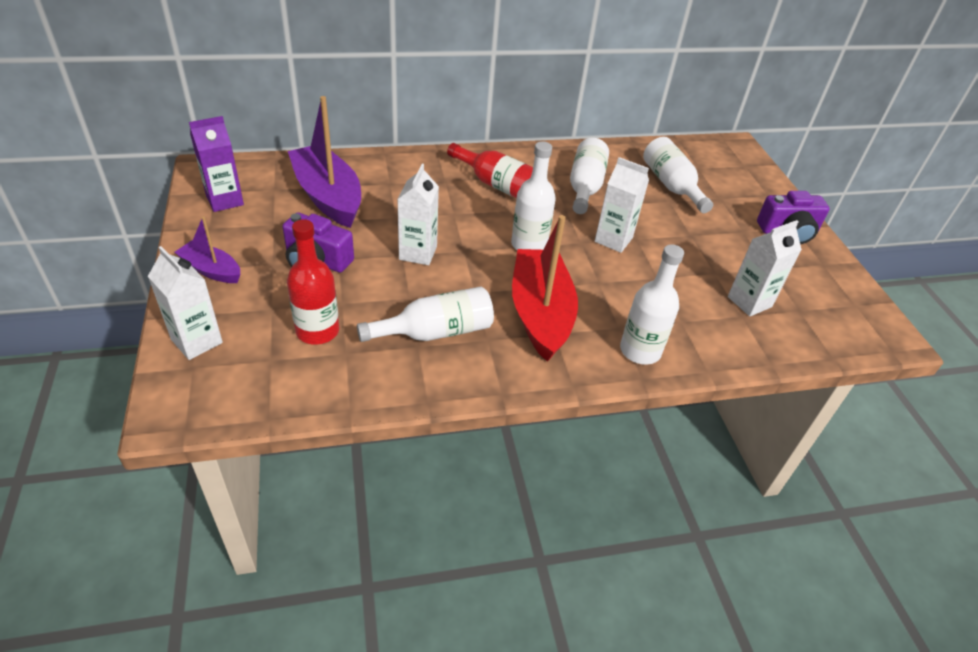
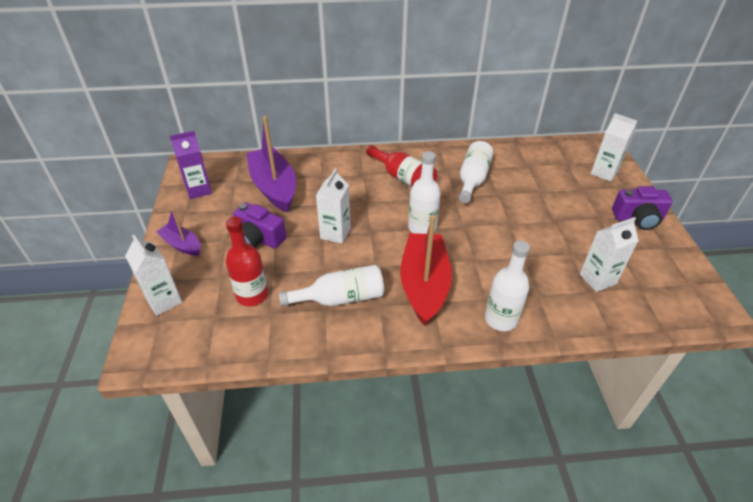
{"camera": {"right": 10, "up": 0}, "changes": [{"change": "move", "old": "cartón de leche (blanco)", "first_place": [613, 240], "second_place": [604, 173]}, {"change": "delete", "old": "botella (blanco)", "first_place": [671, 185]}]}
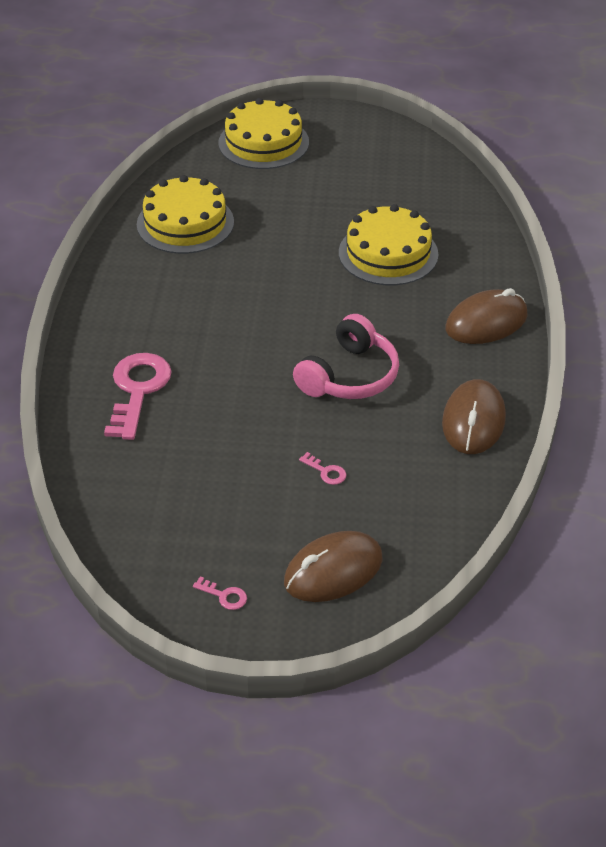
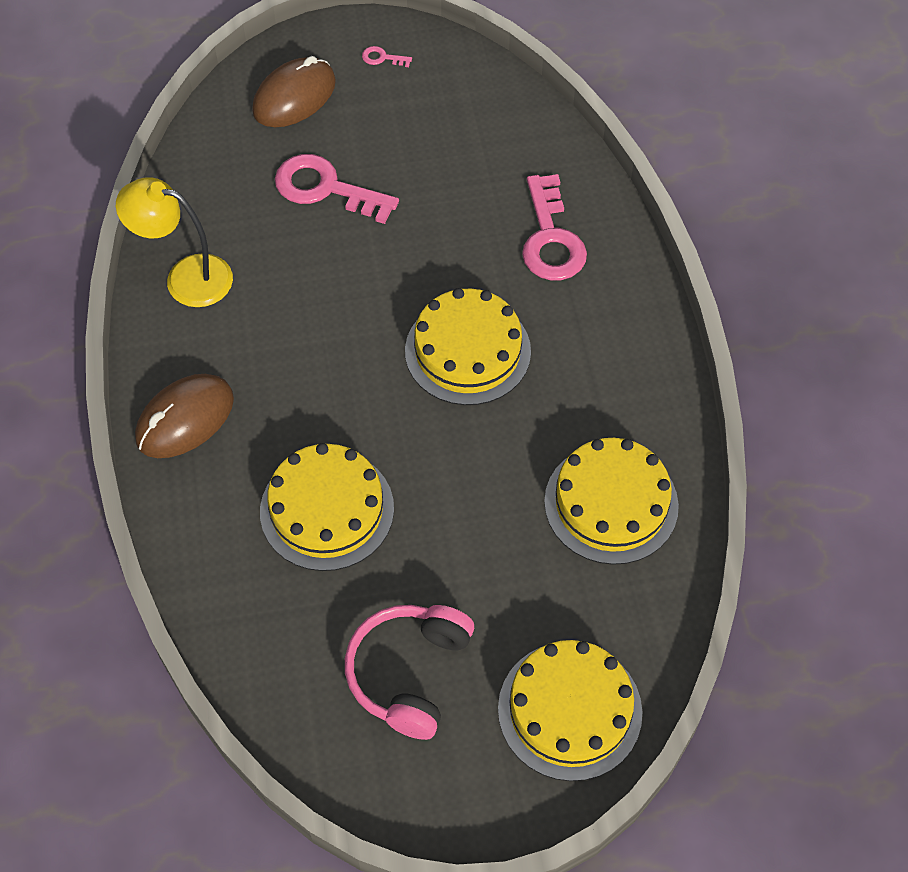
{"camera": {"right": 165, "up": 15}, "changes": [{"change": "move", "old": "auriculares (rosa)", "first_place": [349, 376], "second_place": [409, 673]}, {"change": "resize", "old": "llave (rosa)", "first_place": [326, 472], "second_place": [326, 188], "factor": 2.41}, {"change": "replace", "old": "ratón (marrón)", "new": "lámpara (amarillo)", "first_place": [473, 421], "second_place": [186, 277]}, {"change": "insert", "new": "tarta (amarillo)", "second_place": [467, 351]}]}
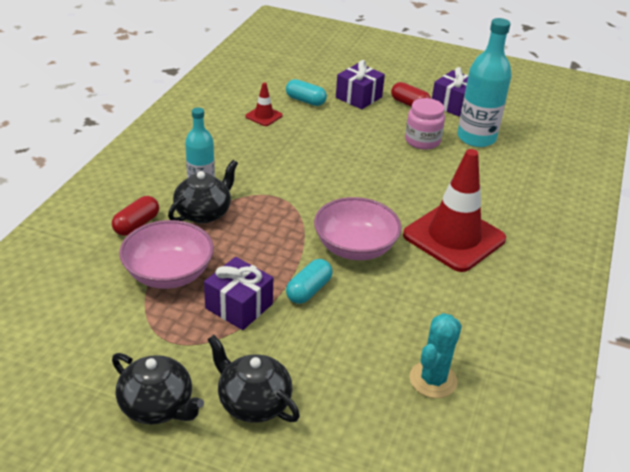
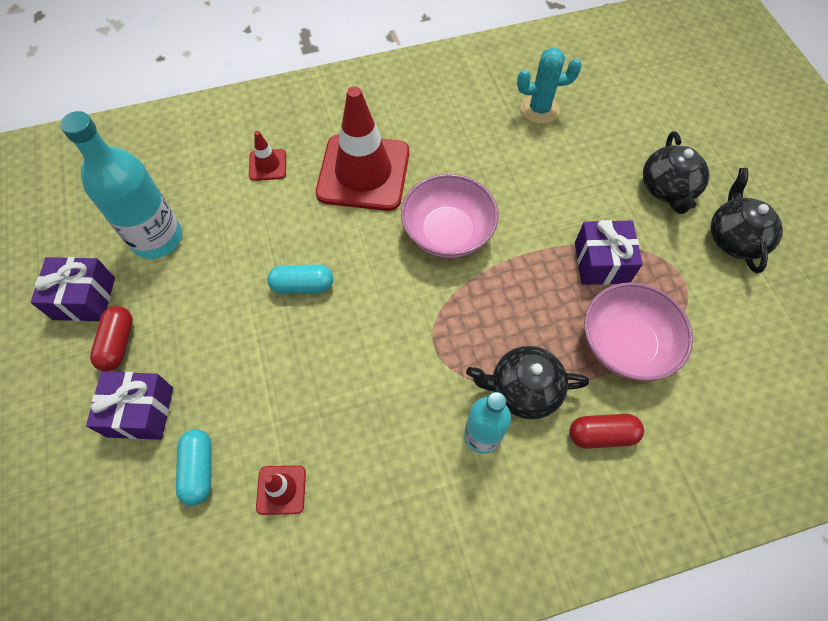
{"camera": {"right": -125, "up": 25}, "changes": [{"change": "move", "old": "cápsula (turquesa)", "first_place": [308, 290], "second_place": [302, 285]}, {"change": "delete", "old": "tarro (rosa)", "first_place": [422, 141]}, {"change": "insert", "new": "cono de tráfico (rojo)", "second_place": [267, 165]}]}
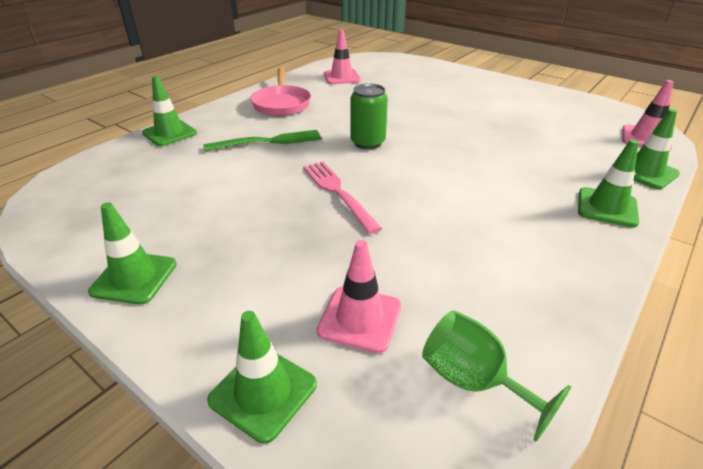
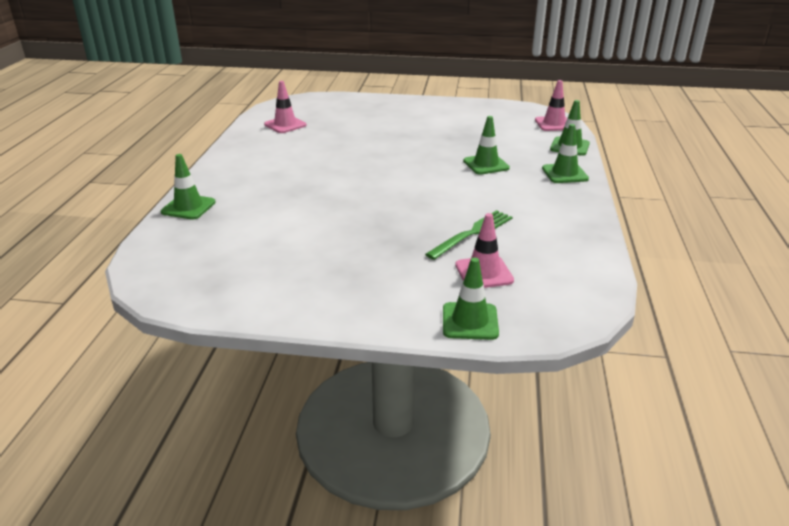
{"camera": {"right": -30, "up": -5}, "changes": [{"change": "move", "old": "cono de tráfico (verde)", "first_place": [134, 278], "second_place": [486, 164]}, {"change": "move", "old": "tenedor (verde)", "first_place": [269, 141], "second_place": [472, 233]}, {"change": "delete", "old": "sartén (rosa)", "first_place": [281, 103]}, {"change": "delete", "old": "tenedor (rosa)", "first_place": [337, 192]}, {"change": "delete", "old": "lata (verde)", "first_place": [367, 142]}, {"change": "delete", "old": "copa (verde)", "first_place": [474, 381]}]}
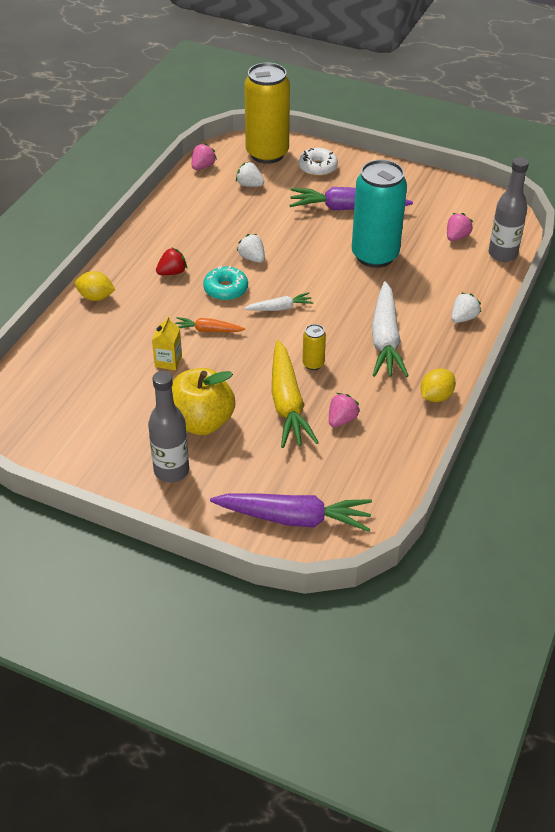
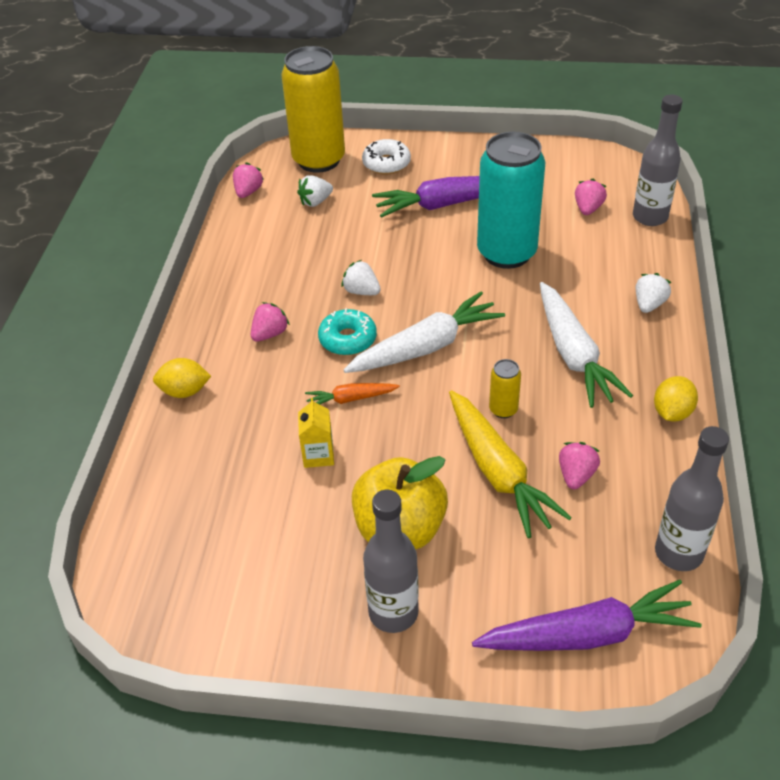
{"camera": {"right": -15, "up": 0}, "changes": [{"change": "recolor", "old": "fresa (rojo)", "new": "fresa (rosa)", "first_place": [172, 272], "second_place": [270, 334]}, {"change": "rotate", "old": "fresa (blanco)", "first_place": [249, 185], "second_place": [315, 202], "degrees": -45}, {"change": "resize", "old": "zanahoria (blanco)", "first_place": [279, 308], "second_place": [426, 347], "factor": 1.94}, {"change": "insert", "new": "botella (gris)", "second_place": [678, 553]}]}
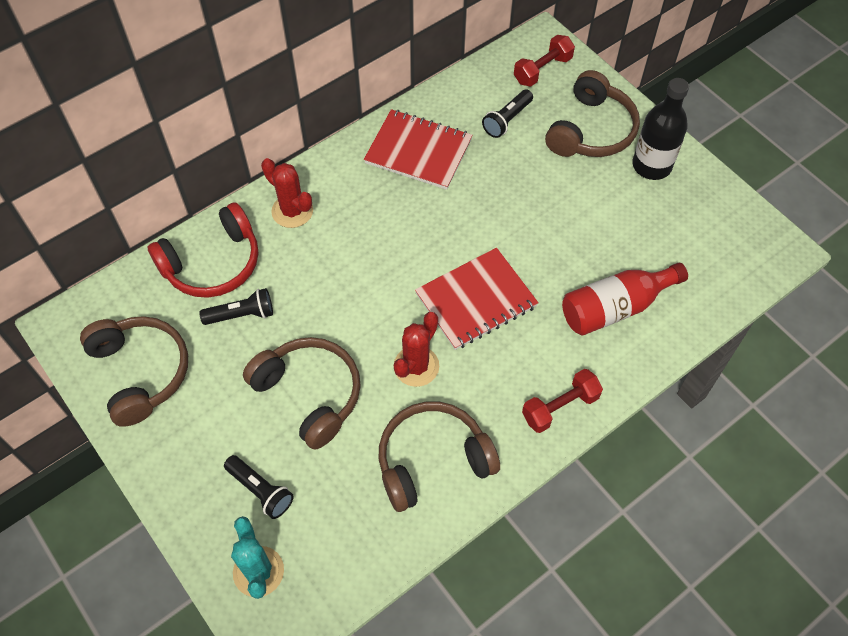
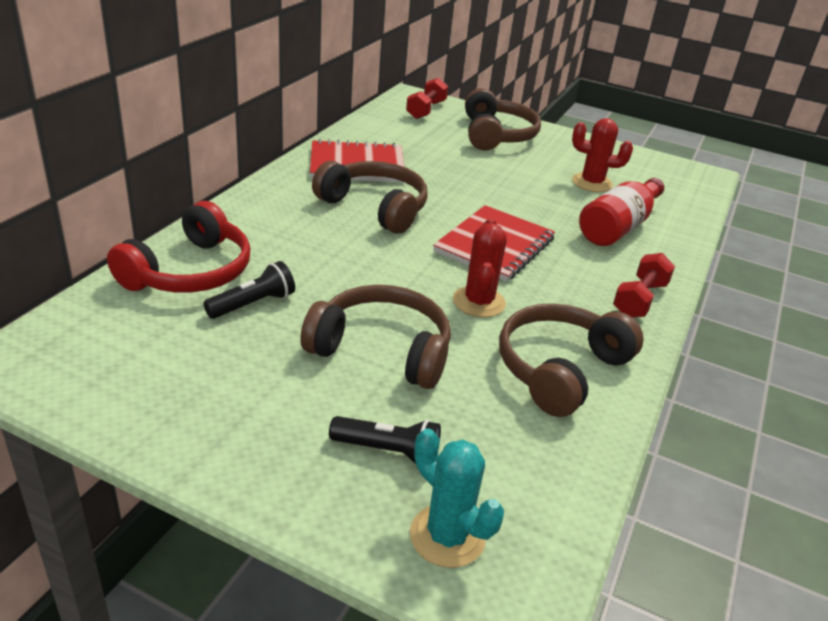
{"camera": {"right": -30, "up": -25}, "changes": [{"change": "move", "old": "auriculares (marrón)", "first_place": [140, 372], "second_place": [375, 208]}, {"change": "move", "old": "cactus (rojo)", "first_place": [292, 211], "second_place": [592, 183]}, {"change": "delete", "old": "lámpara de mano (negro)", "first_place": [507, 120]}, {"change": "delete", "old": "botella (negro)", "first_place": [651, 166]}]}
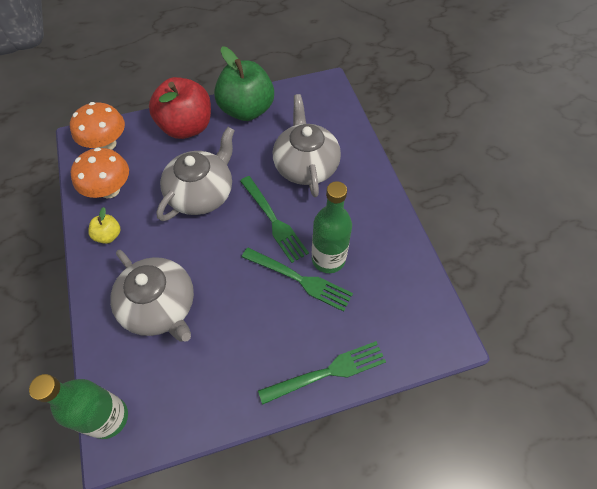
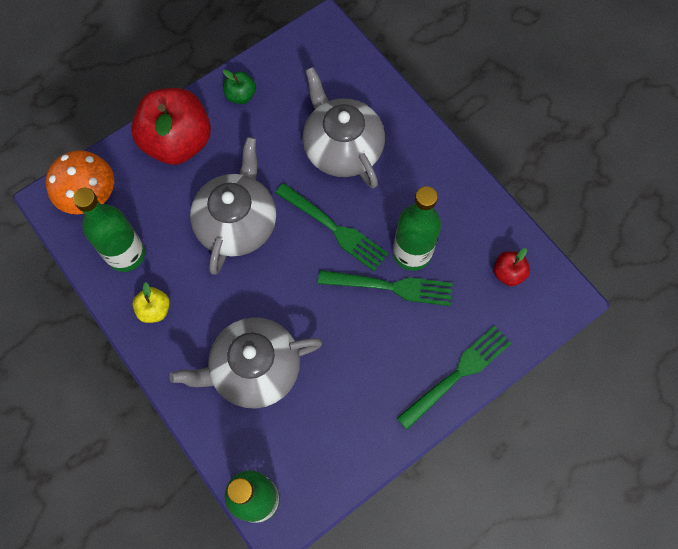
{"camera": {"right": -20, "up": 10}, "changes": [{"change": "replace", "old": "seta (naranja)", "new": "botella (verde)", "first_place": [110, 190], "second_place": [126, 254]}, {"change": "rotate", "old": "tetera (gris)", "first_place": [160, 306], "second_place": [254, 369], "degrees": 135}, {"change": "resize", "old": "manzana (verde)", "first_place": [246, 110], "second_place": [241, 95], "factor": 0.44}, {"change": "insert", "new": "manzana (rojo)", "second_place": [508, 273]}]}
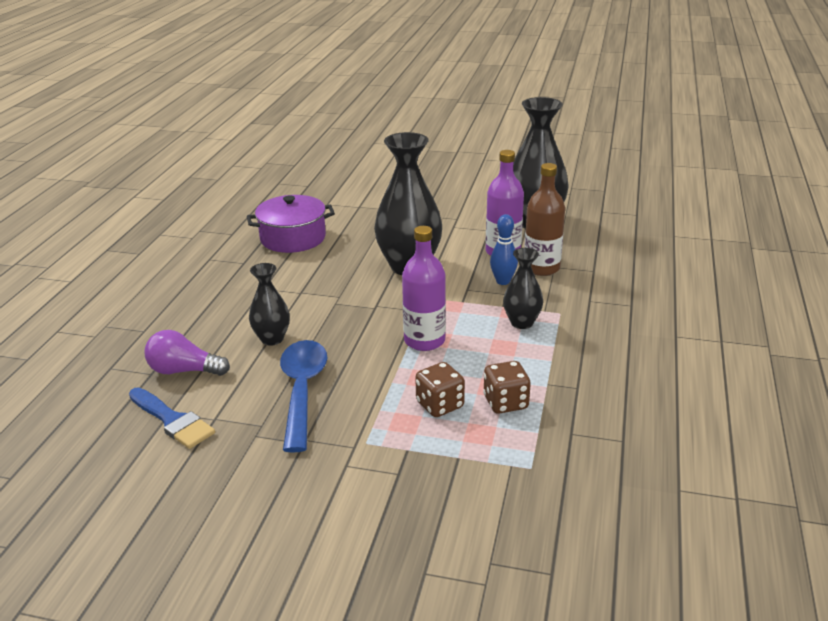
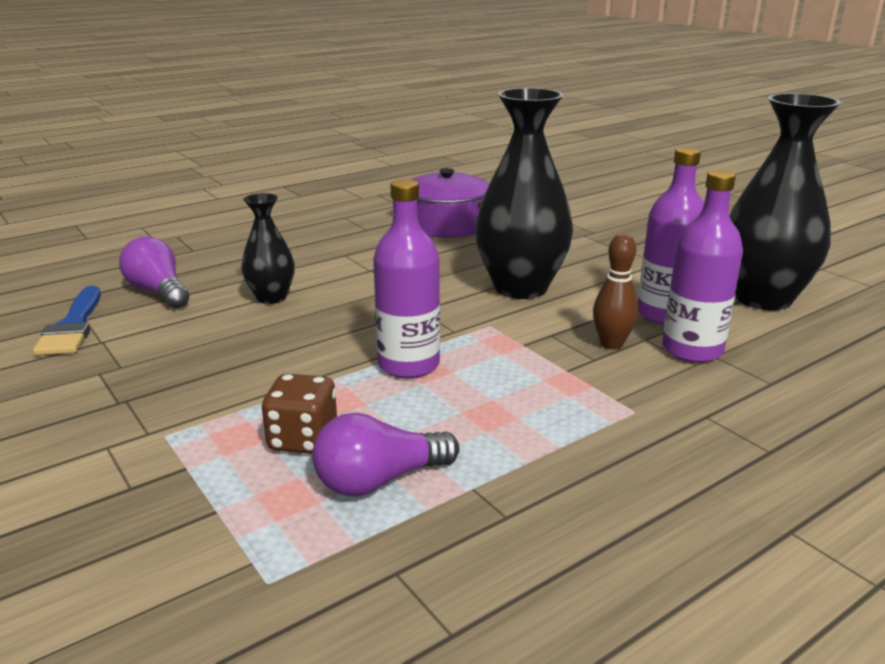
{"camera": {"right": 40, "up": -5}, "changes": [{"change": "delete", "old": "cuchara (azul)", "first_place": [302, 390]}, {"change": "replace", "old": "dado (marrón)", "new": "bombilla (morado)", "first_place": [505, 403], "second_place": [379, 480]}, {"change": "recolor", "old": "bolo (azul)", "new": "bolo (marrón)", "first_place": [503, 281], "second_place": [611, 344]}, {"change": "delete", "old": "florero (negro)", "first_place": [521, 323]}, {"change": "recolor", "old": "botella (marrón)", "new": "botella (morado)", "first_place": [541, 268], "second_place": [692, 350]}]}
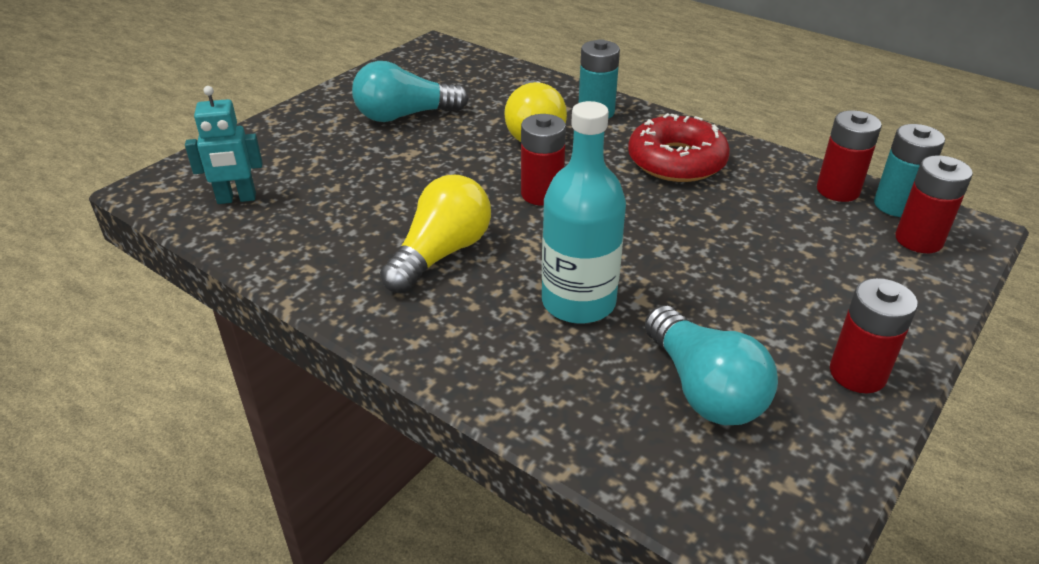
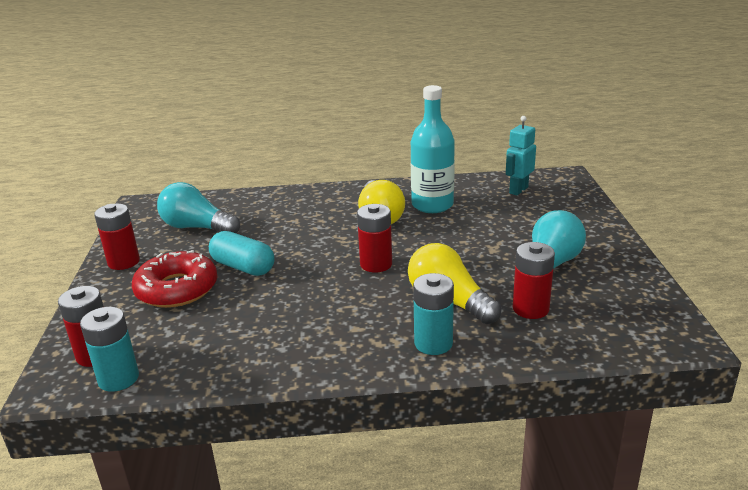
{"camera": {"right": 140, "up": -10}, "changes": [{"change": "move", "old": "botella (turquesa)", "first_place": [578, 302], "second_place": [432, 205]}, {"change": "move", "old": "rosquilla (rojo)", "first_place": [676, 161], "second_place": [177, 289]}, {"change": "move", "old": "pila (rojo)", "first_place": [838, 190], "second_place": [530, 309]}, {"change": "insert", "new": "cápsula (turquesa)", "second_place": [243, 267]}]}
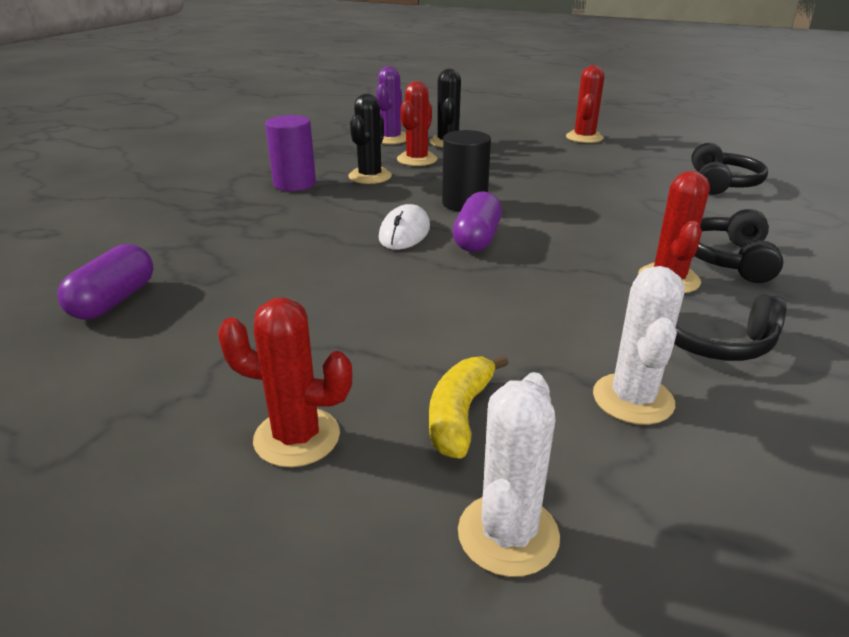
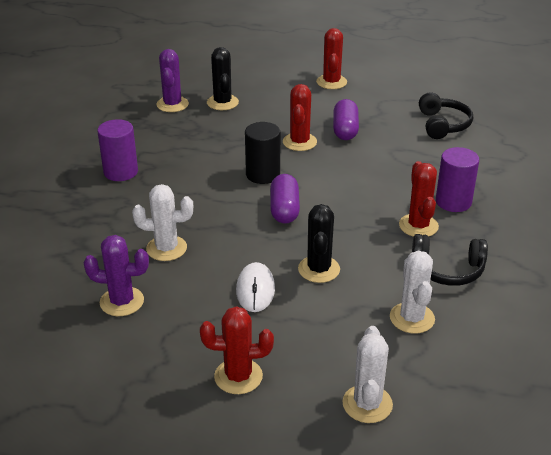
{"camera": {"right": -15, "up": 5}, "changes": [{"change": "move", "old": "cápsula (morado)", "first_place": [113, 301], "second_place": [345, 130]}, {"change": "move", "old": "cactus (negro)", "first_place": [370, 176], "second_place": [319, 269]}, {"change": "move", "old": "ratón (blanco)", "first_place": [404, 232], "second_place": [255, 290]}, {"change": "move", "old": "cactus (rojo)", "first_place": [417, 159], "second_place": [299, 142]}, {"change": "delete", "old": "plátano (amarillo)", "first_place": [460, 415]}, {"change": "replace", "old": "auriculares (negro)", "new": "cilindro (morado)", "first_place": [728, 259], "second_place": [453, 202]}, {"change": "insert", "new": "cactus (morado)", "second_place": [122, 302]}, {"change": "insert", "new": "cactus (blanco)", "second_place": [166, 248]}]}
